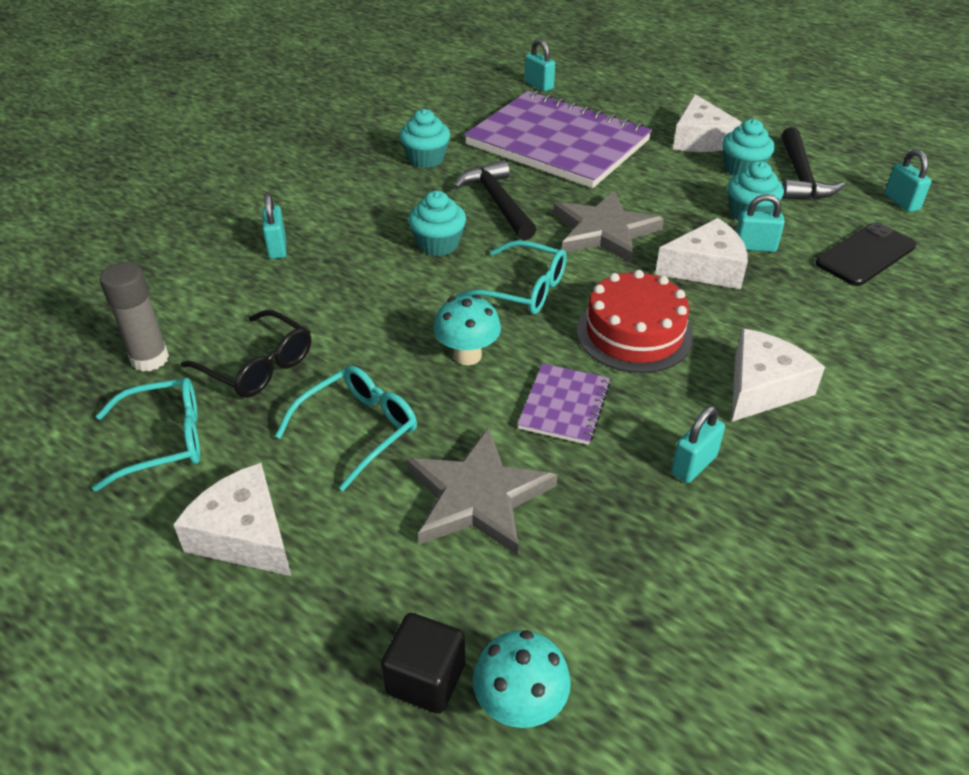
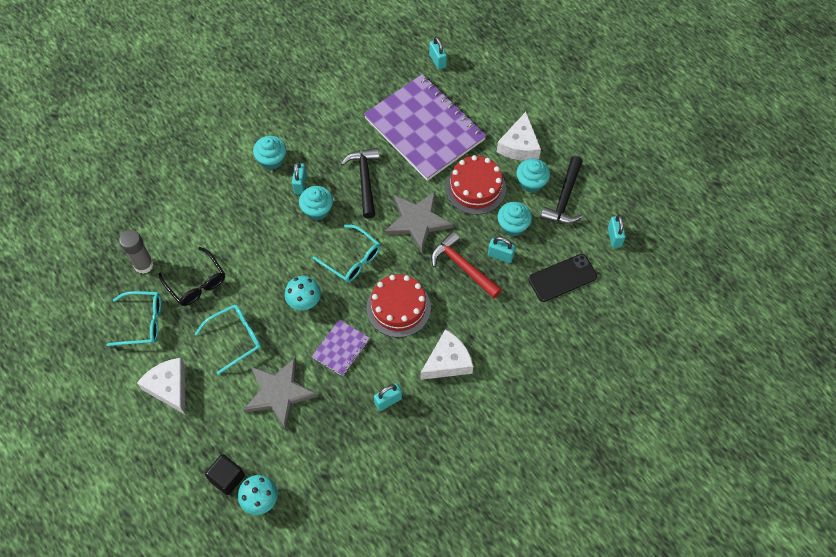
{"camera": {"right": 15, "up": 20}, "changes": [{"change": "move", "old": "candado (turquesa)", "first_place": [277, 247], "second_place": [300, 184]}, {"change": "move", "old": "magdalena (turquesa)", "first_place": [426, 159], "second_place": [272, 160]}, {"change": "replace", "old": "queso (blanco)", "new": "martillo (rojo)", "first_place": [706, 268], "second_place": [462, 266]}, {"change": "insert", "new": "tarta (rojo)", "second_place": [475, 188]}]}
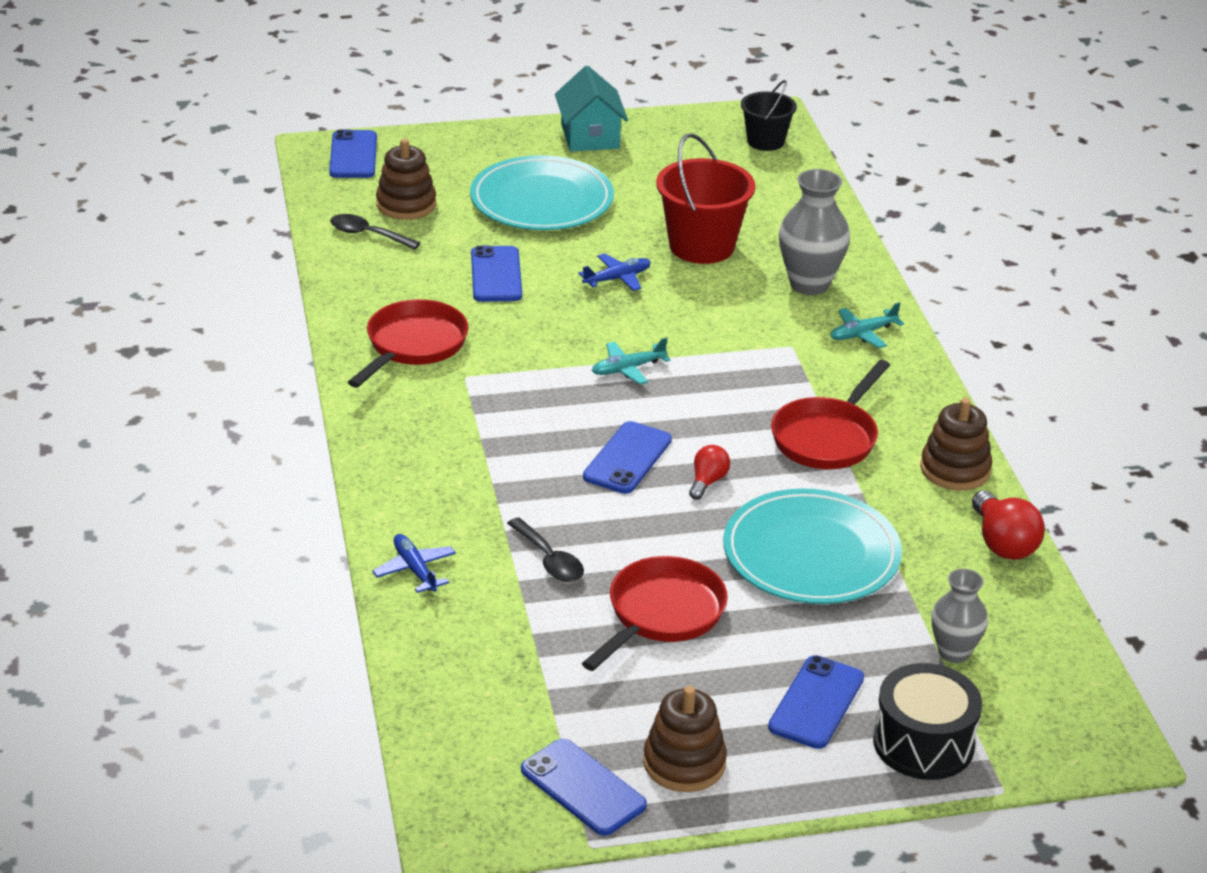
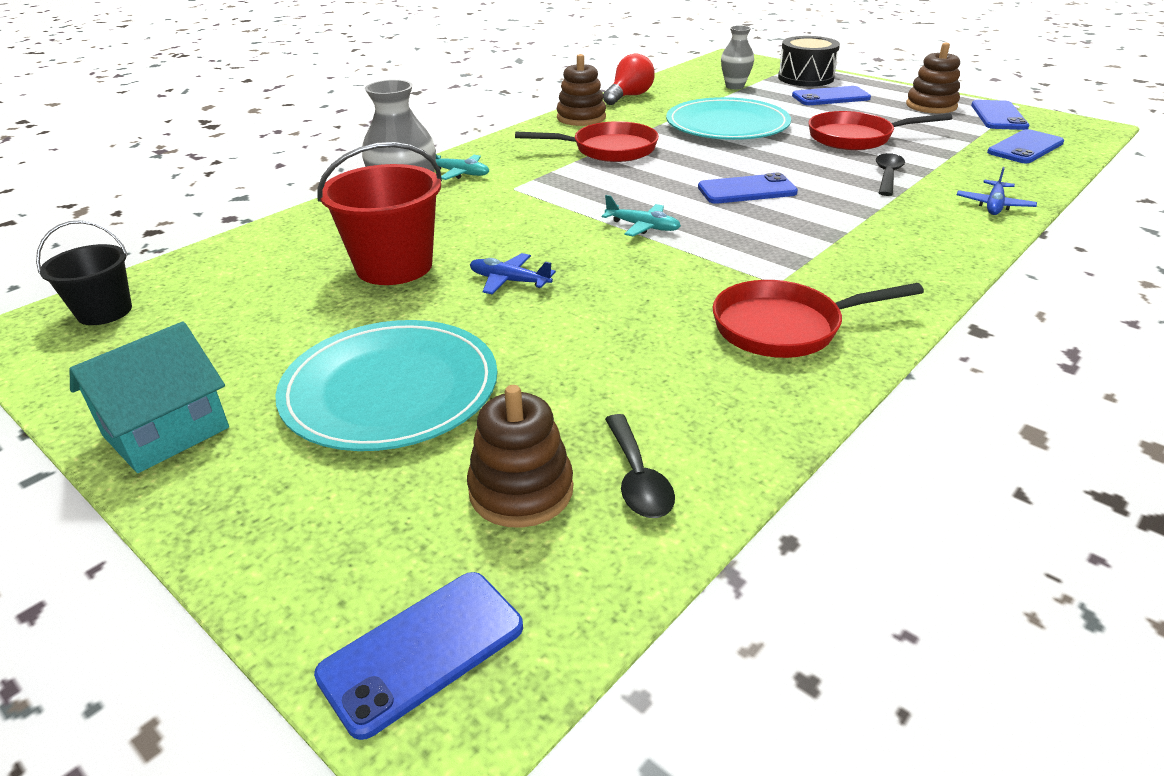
{"camera": {"right": -125, "up": 0}, "changes": [{"change": "move", "old": "móvil (azul)", "first_place": [496, 275], "second_place": [1025, 148]}, {"change": "delete", "old": "bombilla (rojo)", "first_place": [707, 481]}]}
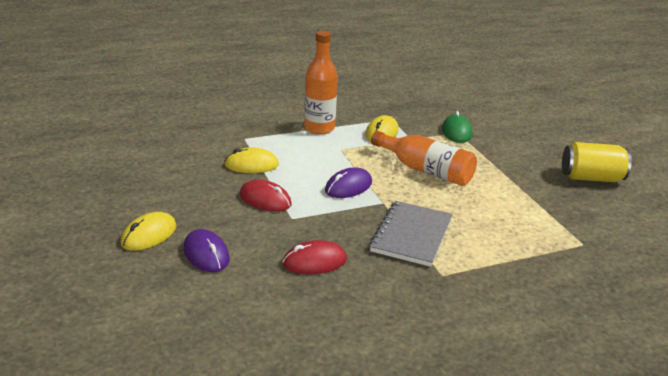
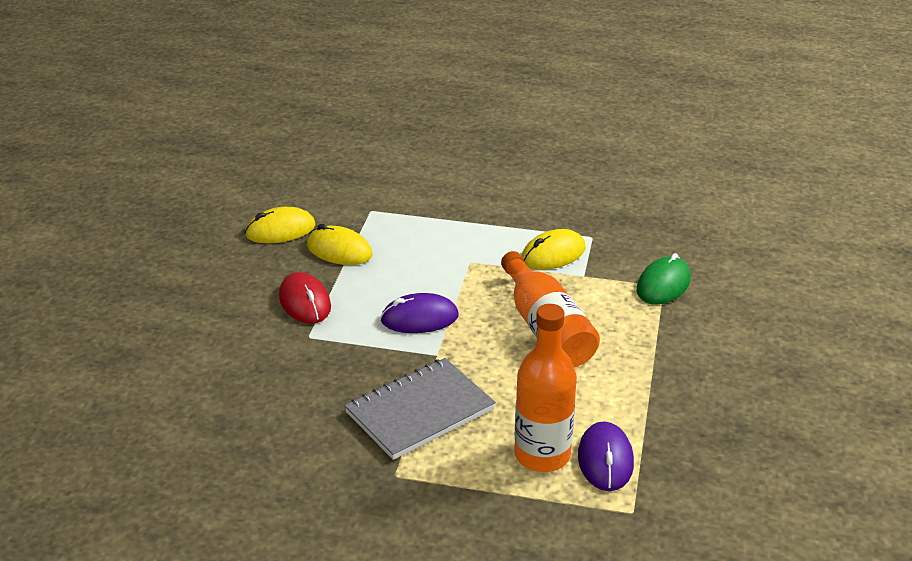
{"camera": {"right": 35, "up": 5}, "changes": [{"change": "move", "old": "ratón (amarillo)", "first_place": [149, 235], "second_place": [280, 230]}, {"change": "move", "old": "ratón (morado)", "first_place": [206, 254], "second_place": [605, 460]}, {"change": "delete", "old": "ratón (rojo)", "first_place": [314, 262]}, {"change": "move", "old": "botella (naranja)", "first_place": [319, 128], "second_place": [542, 455]}, {"change": "delete", "old": "lata (amarillo)", "first_place": [591, 178]}]}
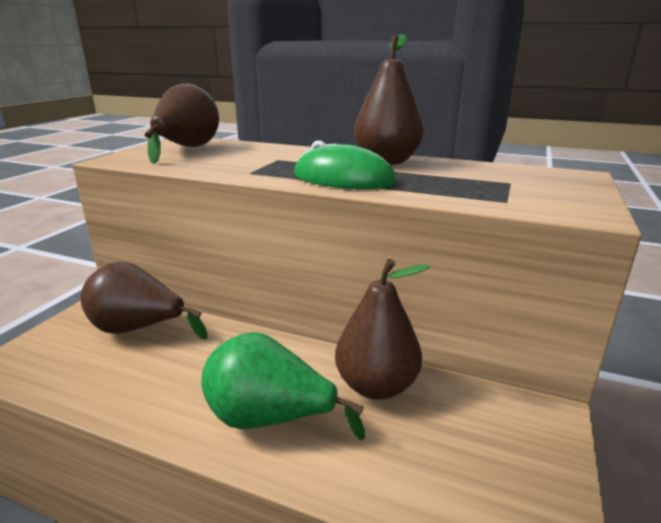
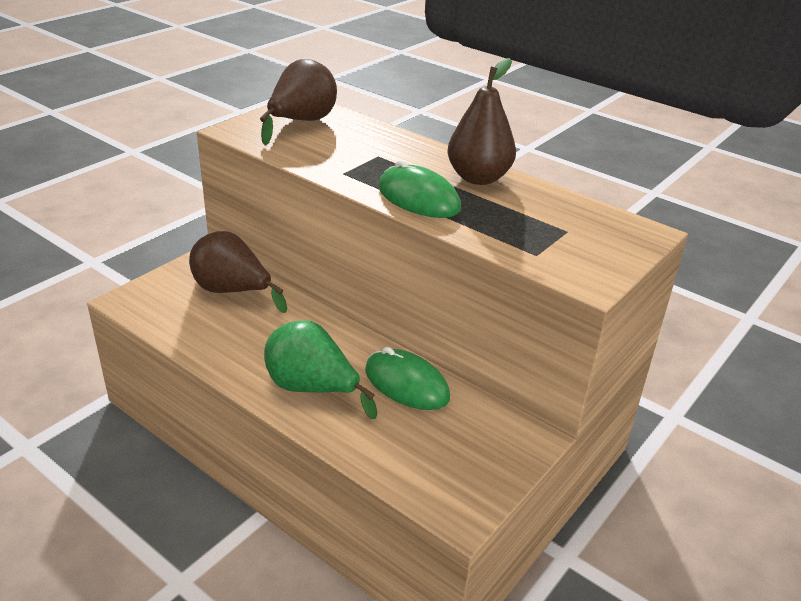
{"camera": {"right": 15, "up": 10}, "changes": [{"change": "replace", "old": "pera (marrón)", "new": "ratón (verde)", "first_place": [376, 386], "second_place": [406, 384]}]}
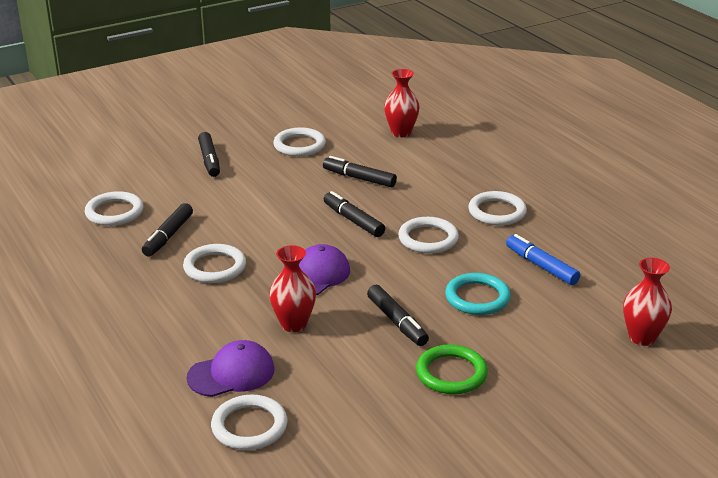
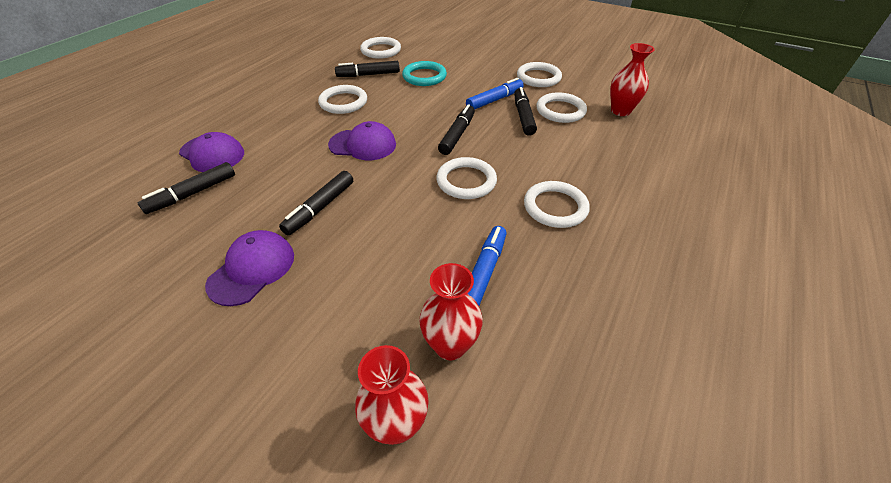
{"camera": {"right": 60, "up": 15}, "changes": [{"change": "move", "old": "rotulador (negro)", "first_place": [209, 160], "second_place": [193, 194]}, {"change": "move", "old": "anillo (blanco)", "first_place": [249, 426], "second_place": [560, 110]}, {"change": "move", "old": "florero (rojo)", "first_place": [293, 324], "second_place": [450, 345]}, {"change": "replace", "old": "anillo (verde)", "new": "gorra (morado)", "first_place": [451, 373], "second_place": [252, 269]}, {"change": "move", "old": "anillo (turquesa)", "first_place": [477, 297], "second_place": [424, 76]}, {"change": "insert", "new": "rotulador (azul)", "second_place": [494, 100]}]}
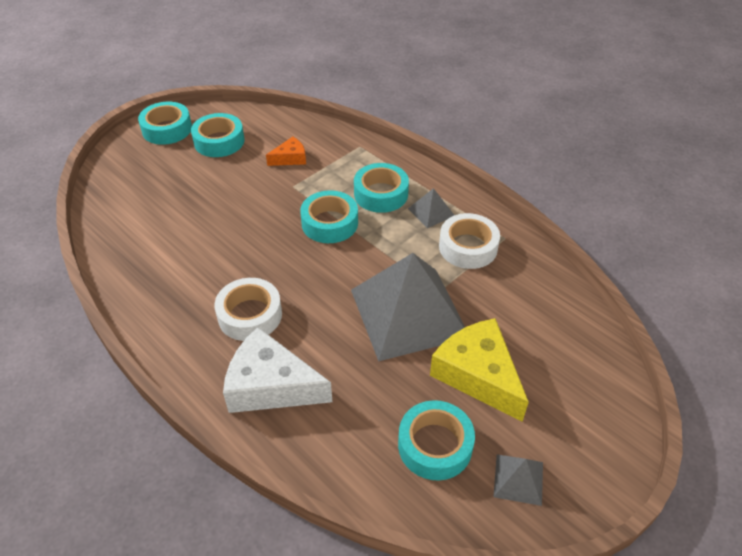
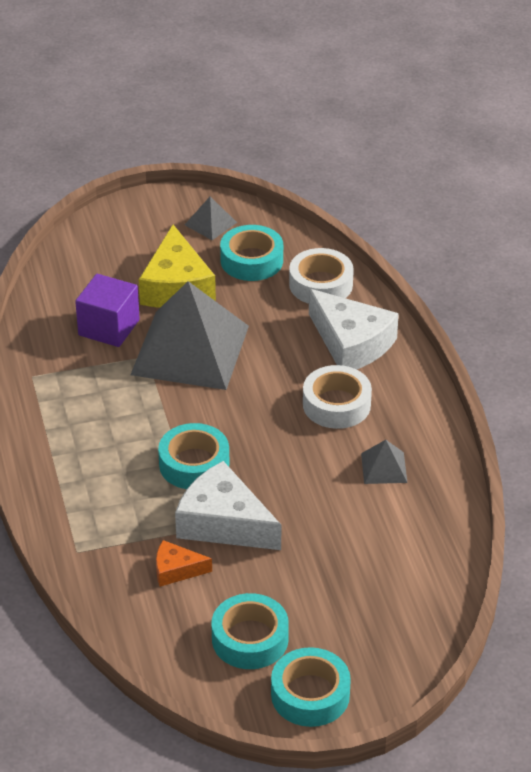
{"camera": {"right": -150, "up": -5}, "changes": [{"change": "delete", "old": "cinta adhesiva (turquesa)", "first_place": [381, 194]}, {"change": "move", "old": "pirámide (gris)", "first_place": [431, 212], "second_place": [384, 468]}, {"change": "move", "old": "cinta adhesiva (blanco)", "first_place": [468, 247], "second_place": [321, 284]}, {"change": "insert", "new": "cubo (morado)", "second_place": [109, 327]}, {"change": "insert", "new": "queso (blanco)", "second_place": [223, 523]}]}
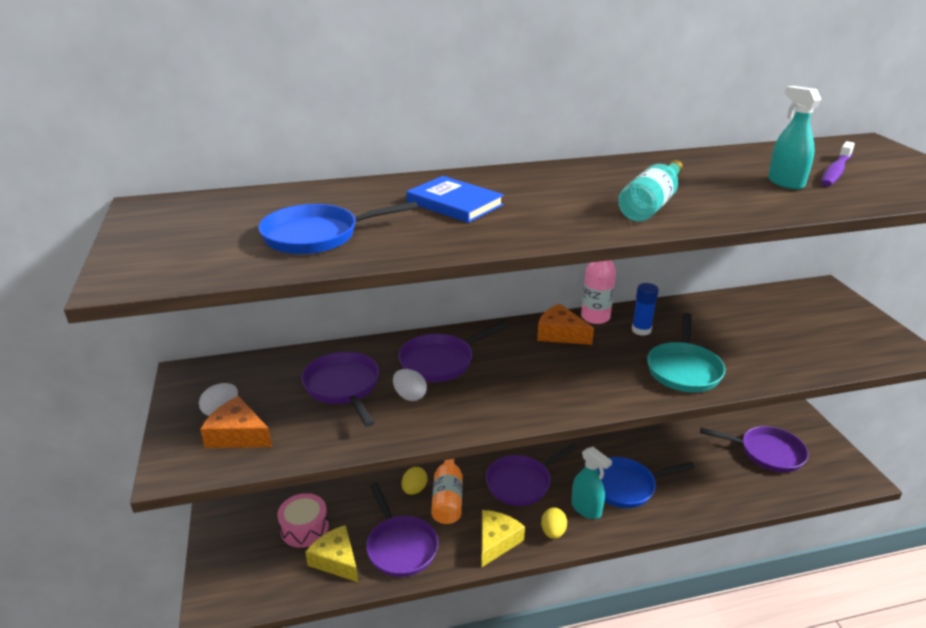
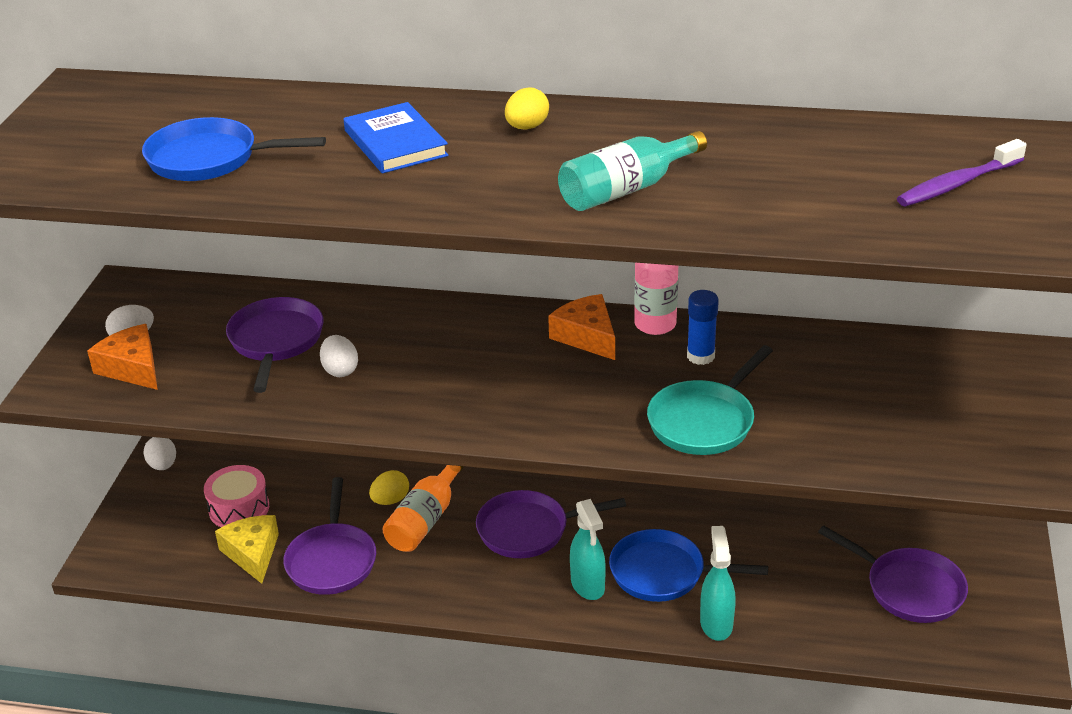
{"camera": {"right": 25, "up": 5}, "changes": [{"change": "delete", "old": "sartén (morado)", "first_place": [440, 361]}, {"change": "delete", "old": "queso (amarillo)", "first_place": [496, 541]}, {"change": "move", "old": "huevo (amarillo)", "first_place": [553, 532], "second_place": [527, 127]}, {"change": "move", "old": "pulverizador (turquesa)", "first_place": [785, 182], "second_place": [716, 623]}, {"change": "insert", "new": "huevo (blanco)", "second_place": [163, 465]}]}
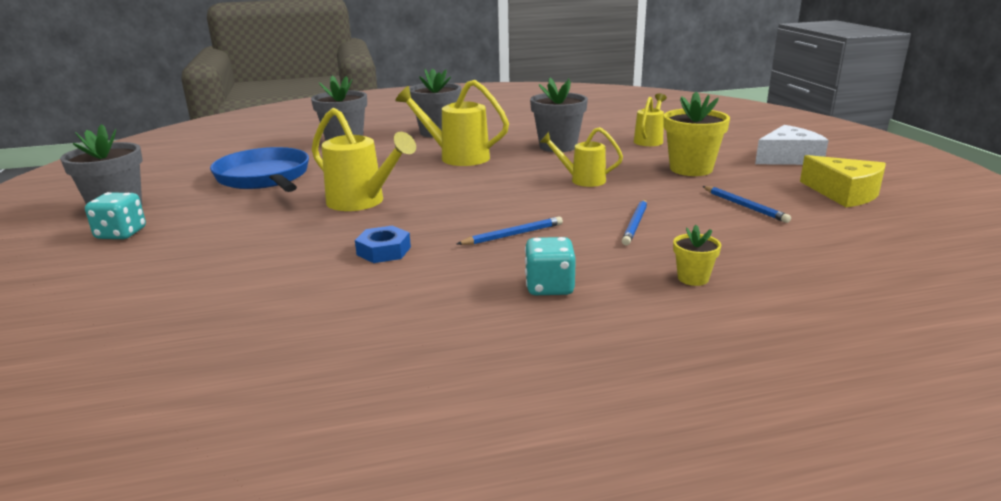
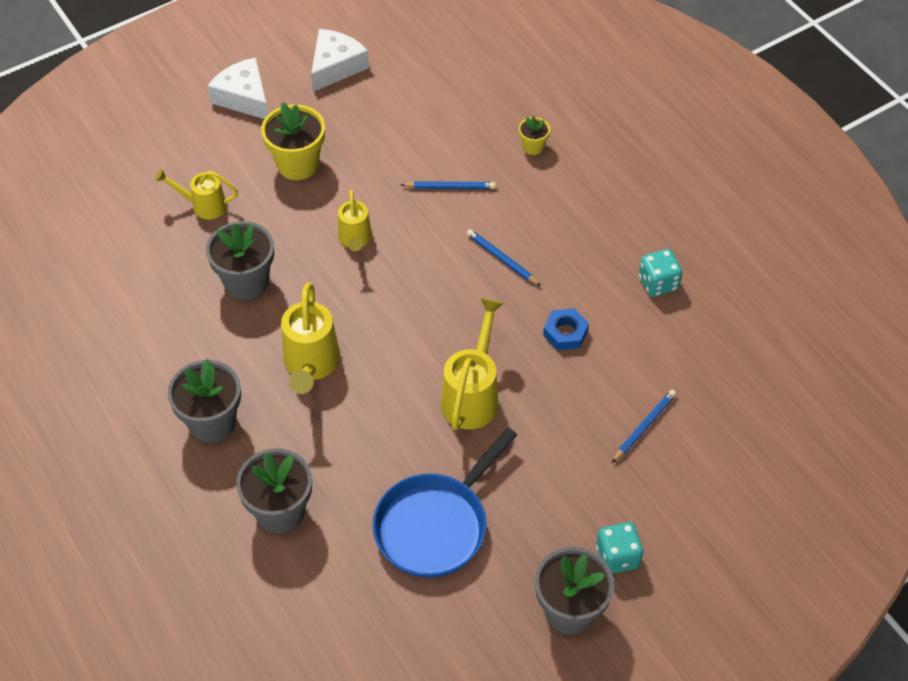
{"camera": {"right": -110, "up": 30}, "changes": [{"change": "move", "old": "dado (turquesa)", "first_place": [549, 287], "second_place": [658, 283]}, {"change": "move", "old": "lápiz (azul)", "first_place": [744, 206], "second_place": [644, 426]}, {"change": "recolor", "old": "queso (amarillo)", "new": "queso (blanco)", "first_place": [844, 193], "second_place": [336, 66]}]}
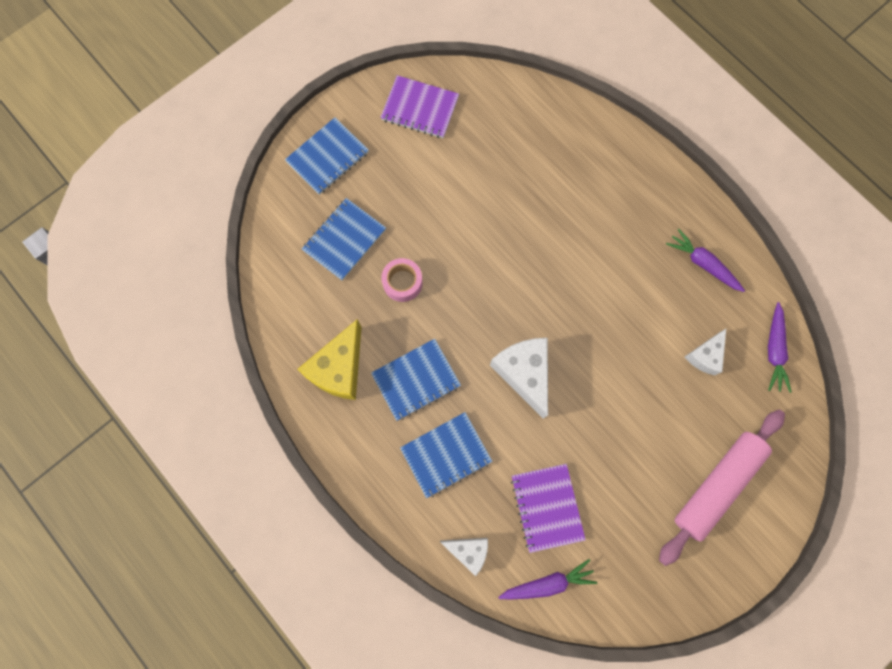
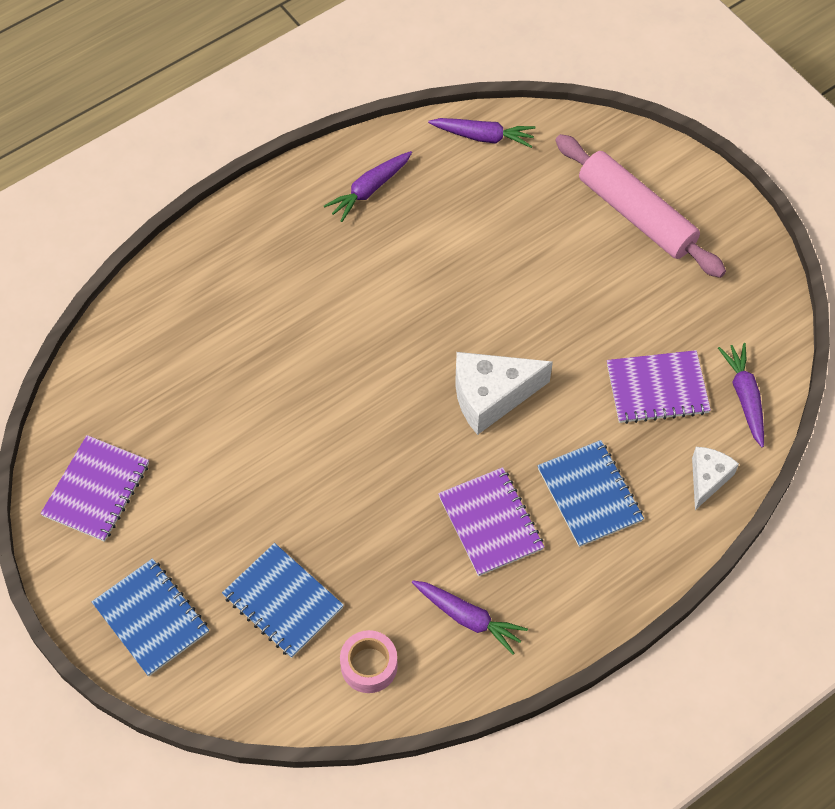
{"camera": {"right": -85, "up": -15}, "changes": [{"change": "replace", "old": "queso (amarillo)", "new": "zanahoria (morado)", "first_place": [339, 369], "second_place": [468, 618]}, {"change": "recolor", "old": "cuaderno (azul)", "new": "cuaderno (morado)", "first_place": [416, 380], "second_place": [490, 523]}, {"change": "move", "old": "cinta adhesiva (rosa)", "first_place": [402, 282], "second_place": [369, 665]}, {"change": "delete", "old": "queso (blanco)", "first_place": [705, 356]}]}
